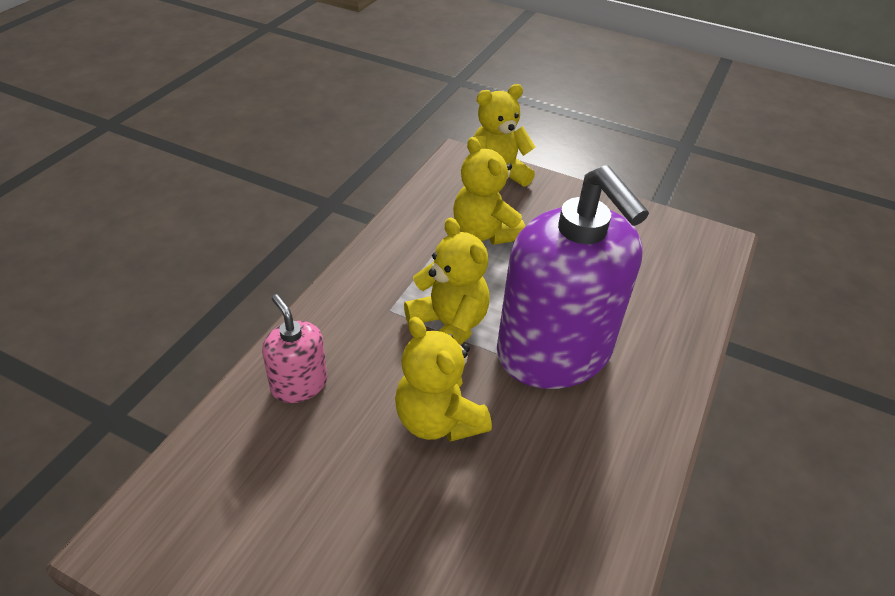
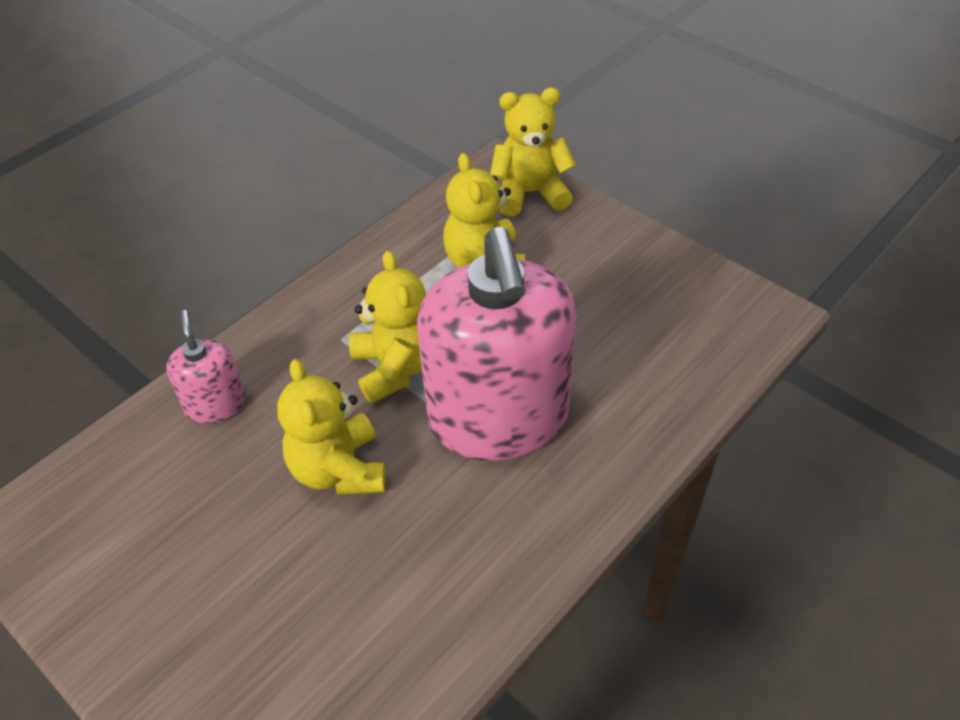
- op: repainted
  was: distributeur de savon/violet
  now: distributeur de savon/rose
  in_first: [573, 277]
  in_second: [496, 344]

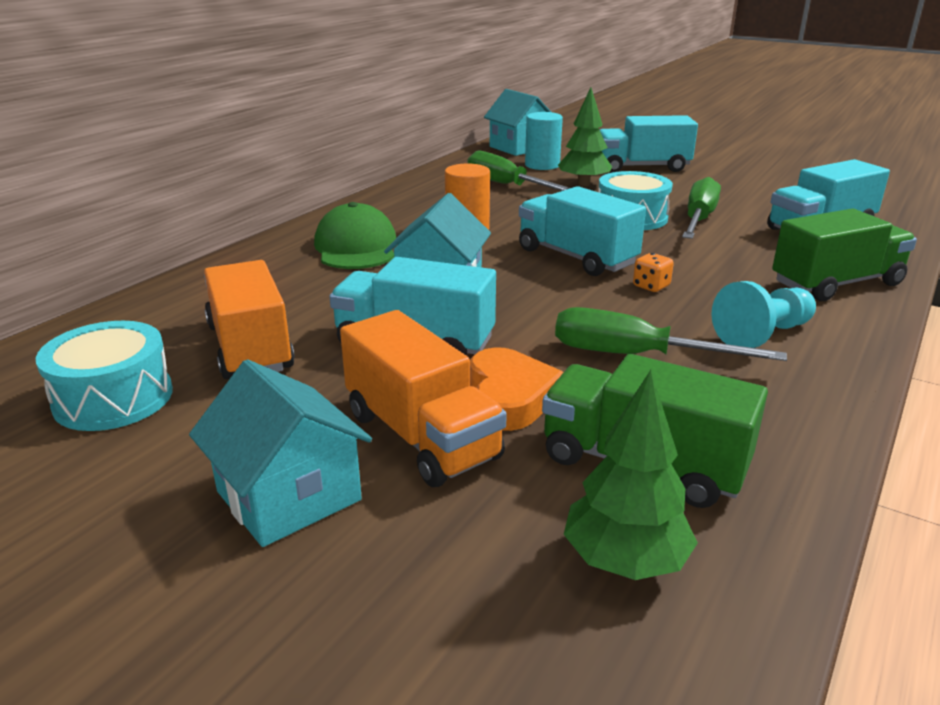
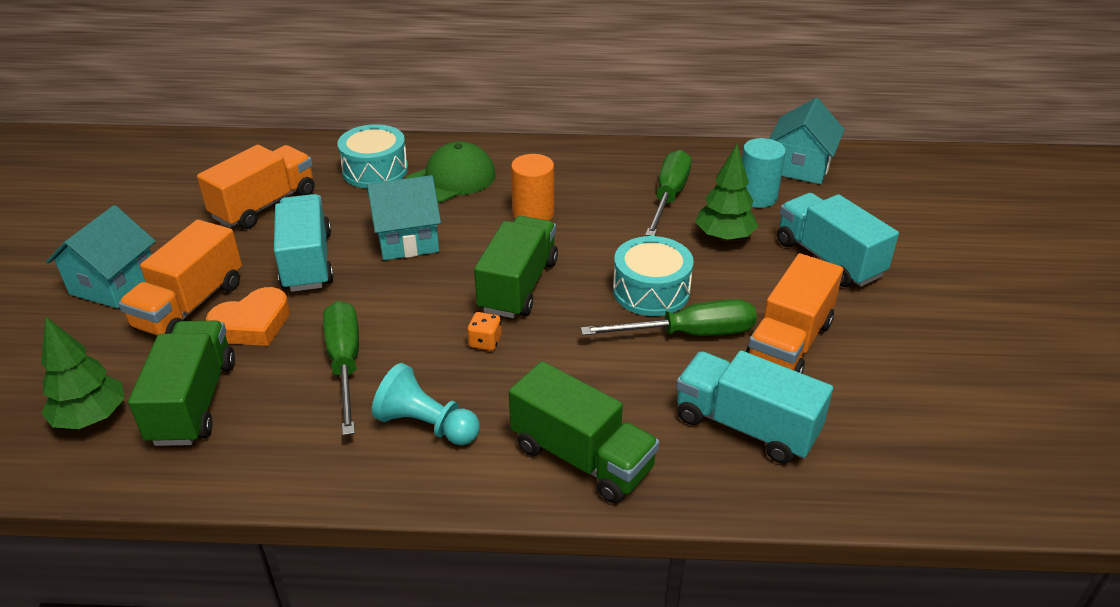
- op: repainted
  was: camion/turquoise
  now: camion/vert
  in_first: [582, 231]
  in_second: [516, 267]
- op: shifted
  was: tambour/turquoise
  in_first: [104, 376]
  in_second: [372, 156]
- op: new
  now: camion/orange
  in_second: [794, 313]

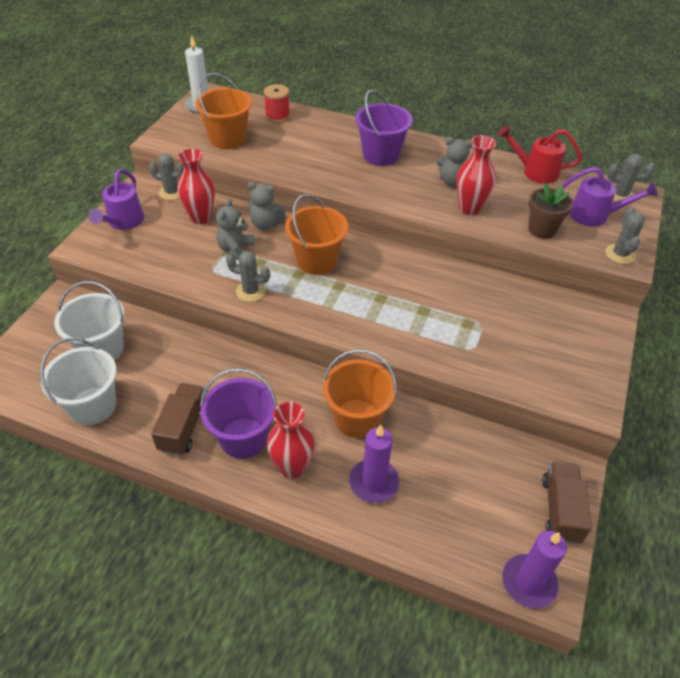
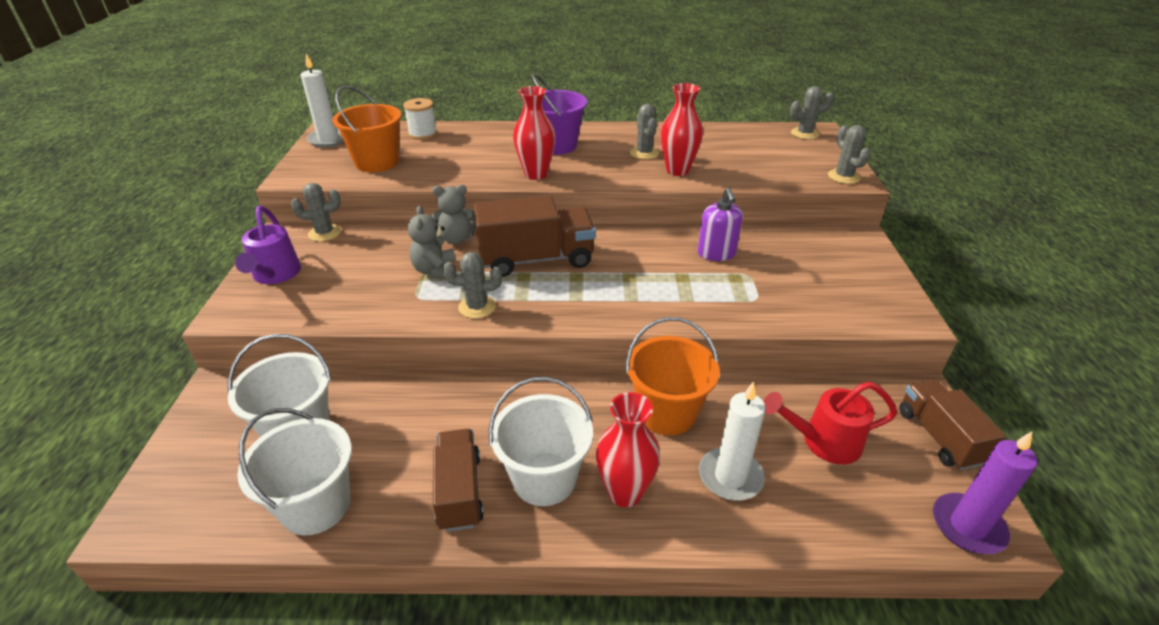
- op: repainted
  was: bobine/rouge
  now: bobine/blanc
  in_first: [277, 103]
  in_second: [420, 119]
- op: shifted
  was: arrosoir/rouge
  in_first: [539, 154]
  in_second: [830, 423]
- op: swapped
  was: ours en peluche/gris
  now: cactus/gris
  in_first: [454, 162]
  in_second: [644, 131]
- op: shifted
  was: vase/rouge
  in_first: [196, 186]
  in_second: [534, 133]
- op: gone
  was: arrosoir/violet
  in_first: [609, 197]
- op: gone
  was: pot de fleurs/marron
  in_first: [550, 211]
- op: swapped
  was: seau/orange
  now: camion/marron
  in_first: [316, 234]
  in_second: [535, 236]
- op: repainted
  was: seau/violet
  now: seau/blanc
  in_first: [238, 413]
  in_second: [540, 441]
- op: repainted
  was: bougie/violet
  now: bougie/blanc
  in_first: [374, 464]
  in_second: [732, 441]
- op: new
  now: distributeur de savon/violet
  in_second: [720, 224]

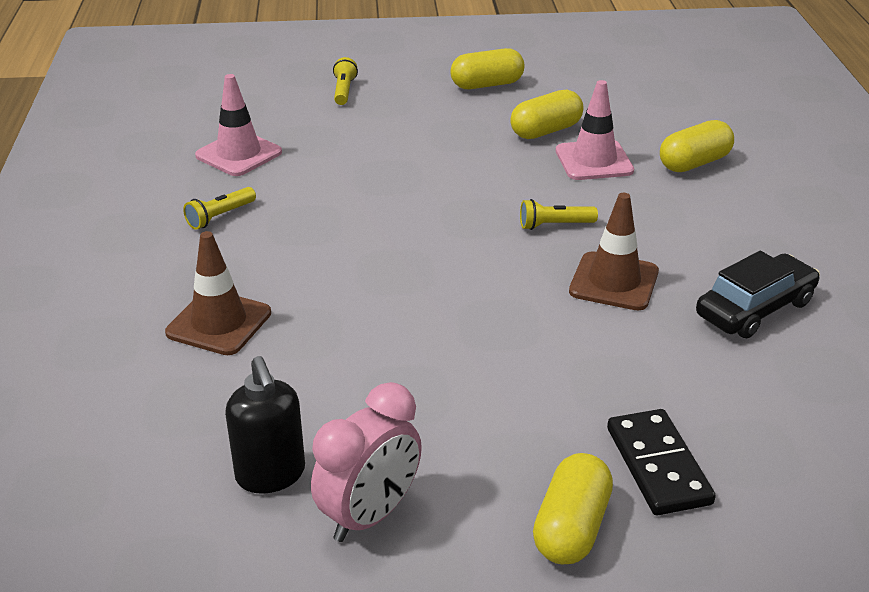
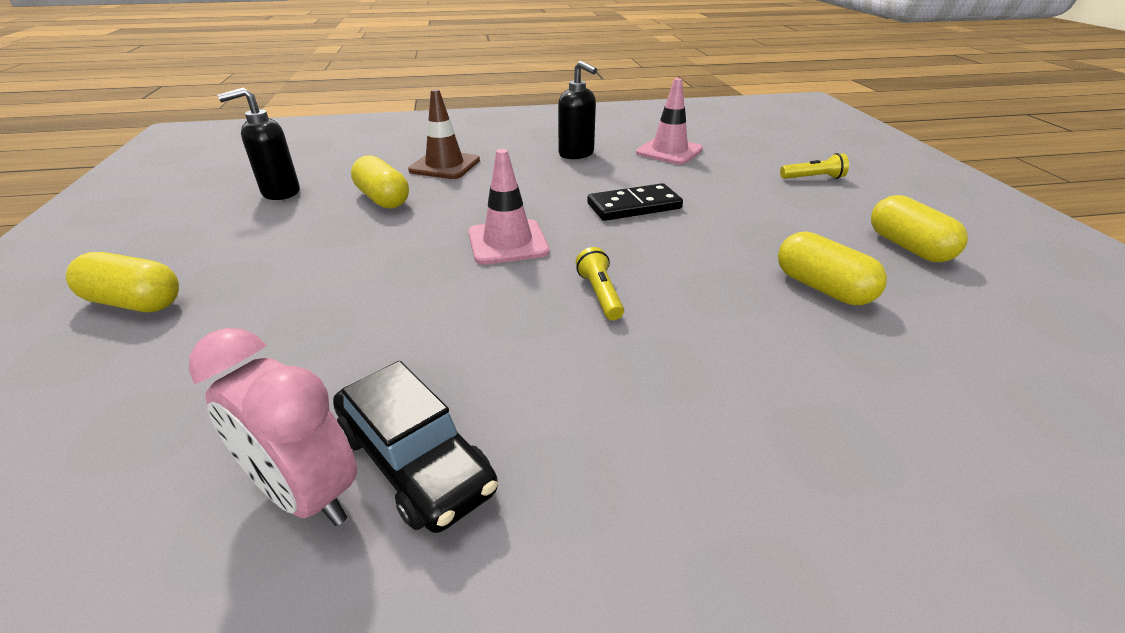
- op: shifted
  was: cône de chantier/rose
  in_first: [595, 130]
  in_second: [508, 206]
- op: shifted
  was: gélule/jaune
  in_first: [697, 146]
  in_second: [380, 182]
- op: swapped
  was: lampe de poche/jaune
  now: distributeur de savon/noir
  in_first: [219, 208]
  in_second: [577, 110]
- op: gone
  was: cône de chantier/marron
  in_first: [614, 251]
- op: shifted
  was: réveil/rose
  in_first: [366, 462]
  in_second: [273, 427]
- op: shifted
  was: domino/noir
  in_first: [661, 462]
  in_second: [635, 202]

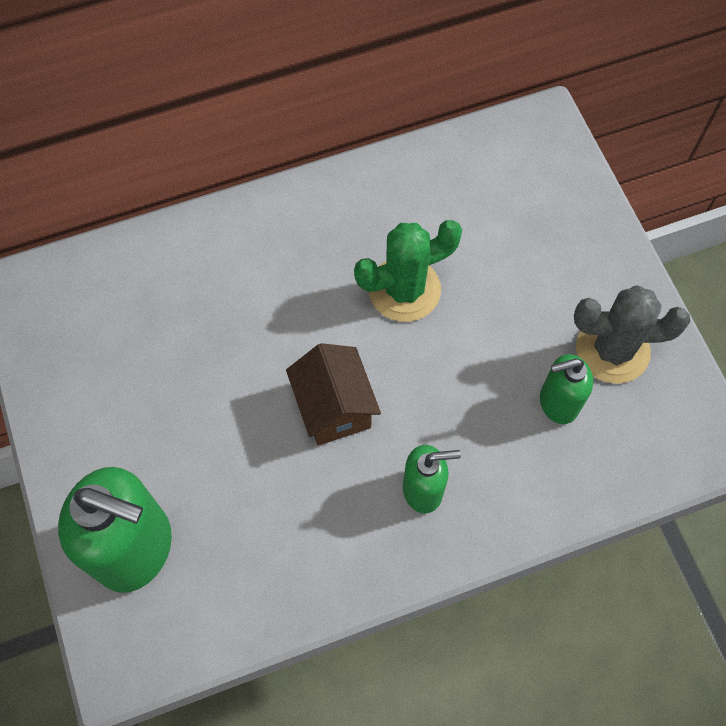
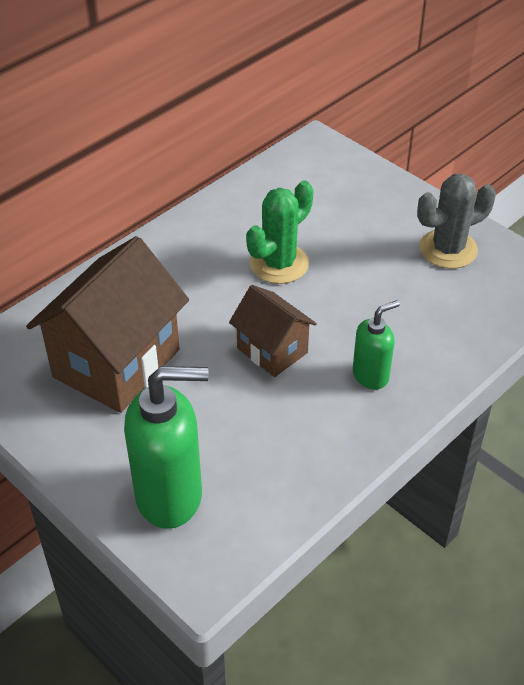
- op: gone
  was: distributeur de savon/vert
  in_first: [566, 389]
- op: new
  now: maison/marron
  in_second: [107, 324]

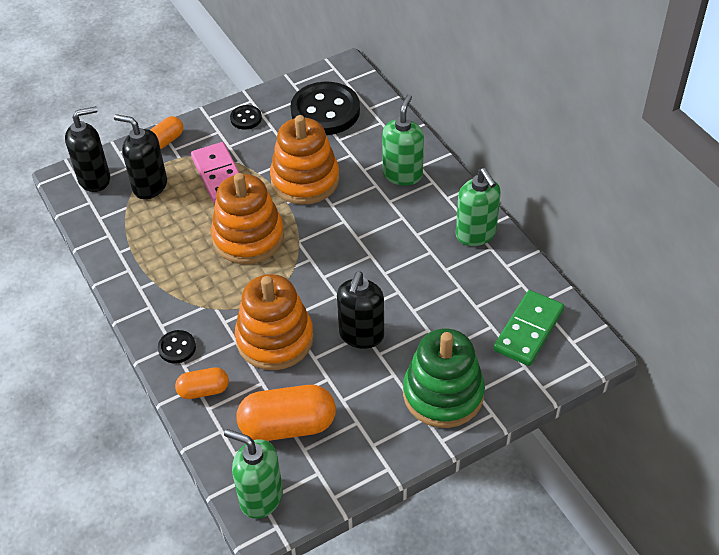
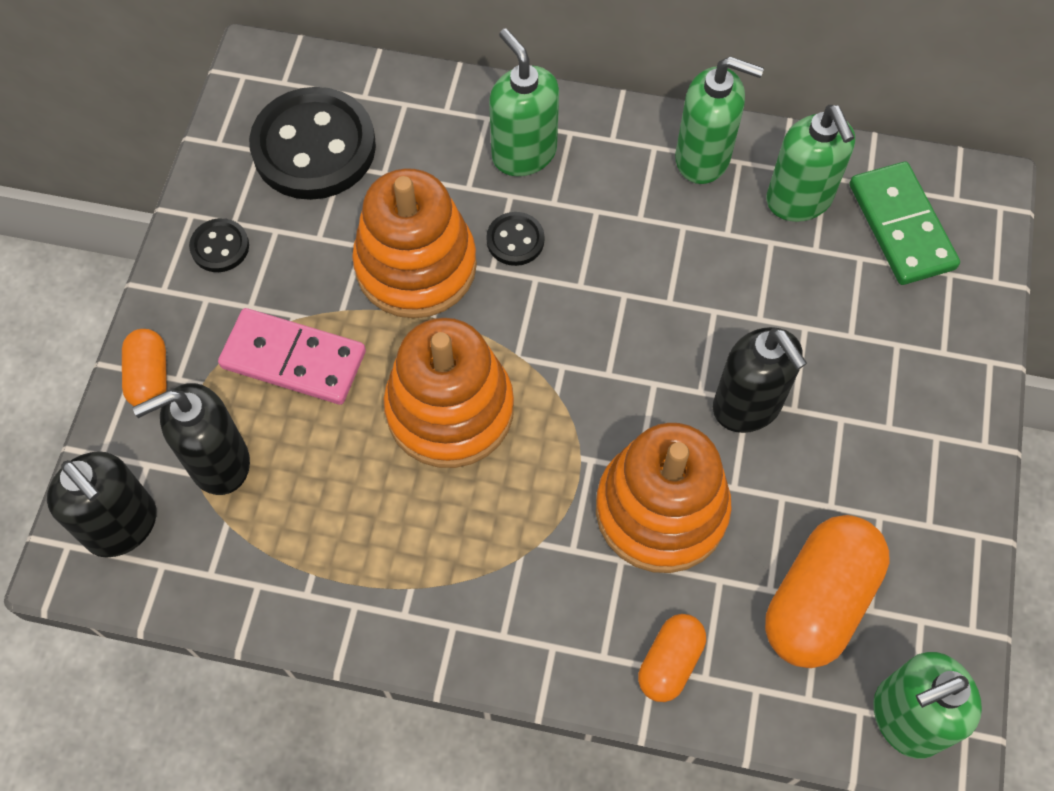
- op: rotated
  was: distributeur de savon/noir
  in_first: [87, 149]
  in_second: [102, 504]
  clockwise: 120
- op: gone
  was: jouet à empiler/vert
  in_first: [444, 378]
- op: shifted
  was: bouton/noir
  in_first: [177, 346]
  in_second: [515, 239]
- op: new
  now: distributeur de savon/vert
  in_second: [810, 163]

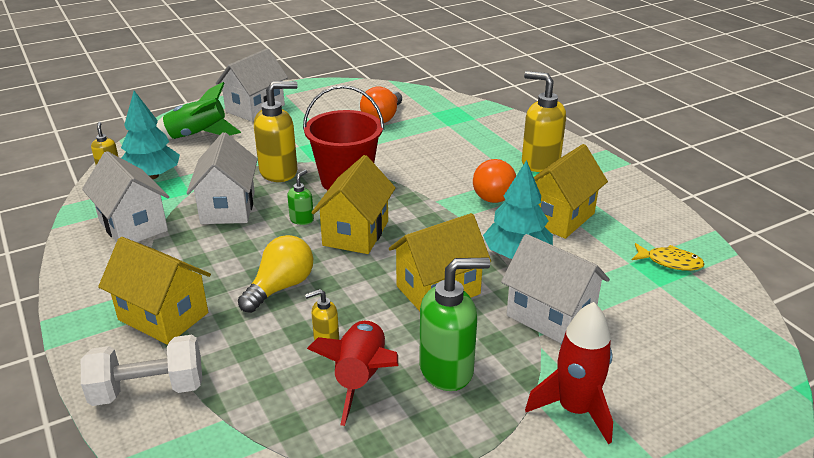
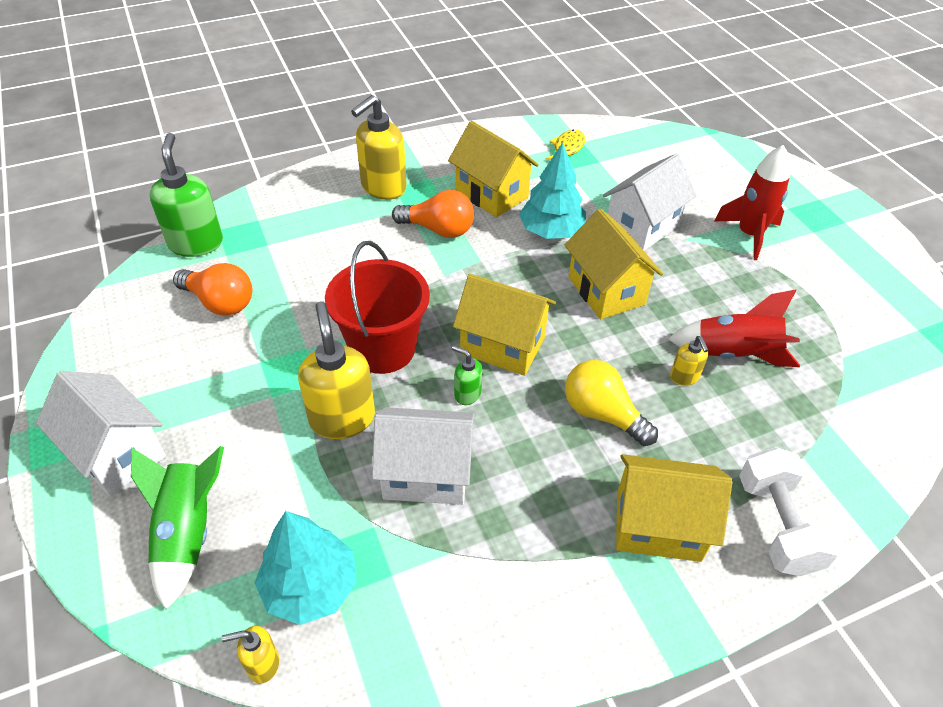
- op: gone
  was: maison/blanc
  in_first: [125, 196]
- op: rotated
  was: maison/jaune
  in_first: [154, 291]
  in_second: [674, 508]
  clockwise: 60
- op: shifted
  was: distributeur de savon/vert
  in_first: [454, 324]
  in_second: [186, 195]

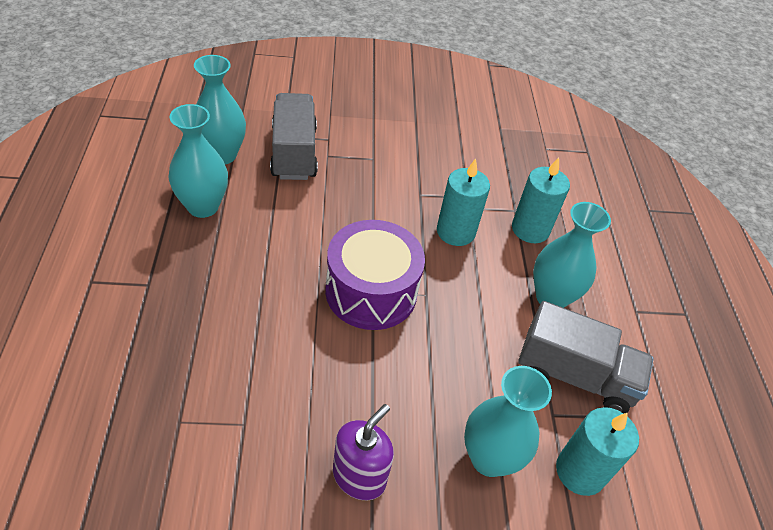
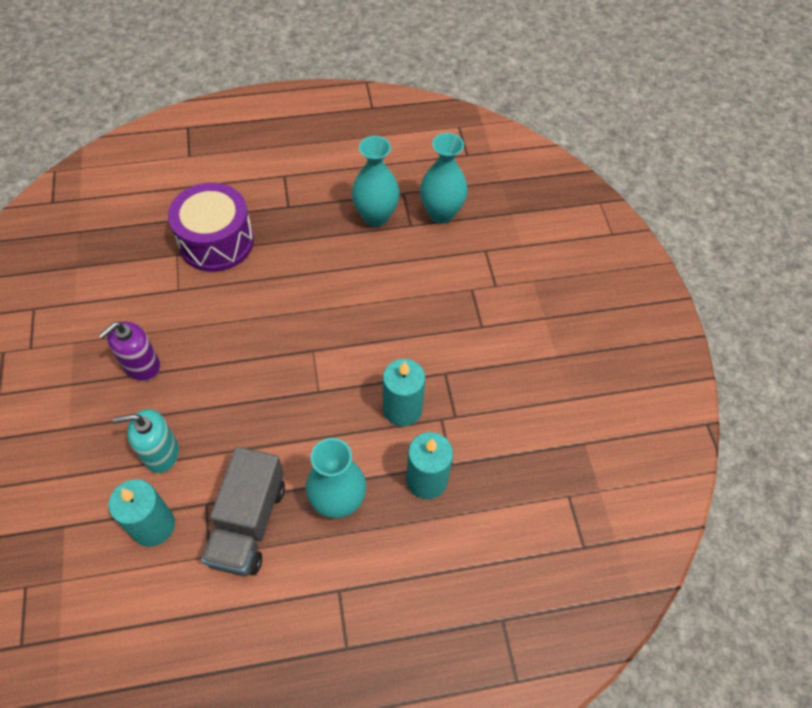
- op: gone
  was: camion/gris
  in_first: [294, 136]
- op: shifted
  was: tambour/violet
  in_first: [375, 275]
  in_second: [211, 227]
- op: swapped
  was: vase/turquoise
  now: distributeur de savon/turquoise
  in_first: [508, 421]
  in_second: [146, 441]
- op: rotated
  was: distributeur de savon/violet
  in_first: [363, 452]
  in_second: [129, 351]
  clockwise: 105

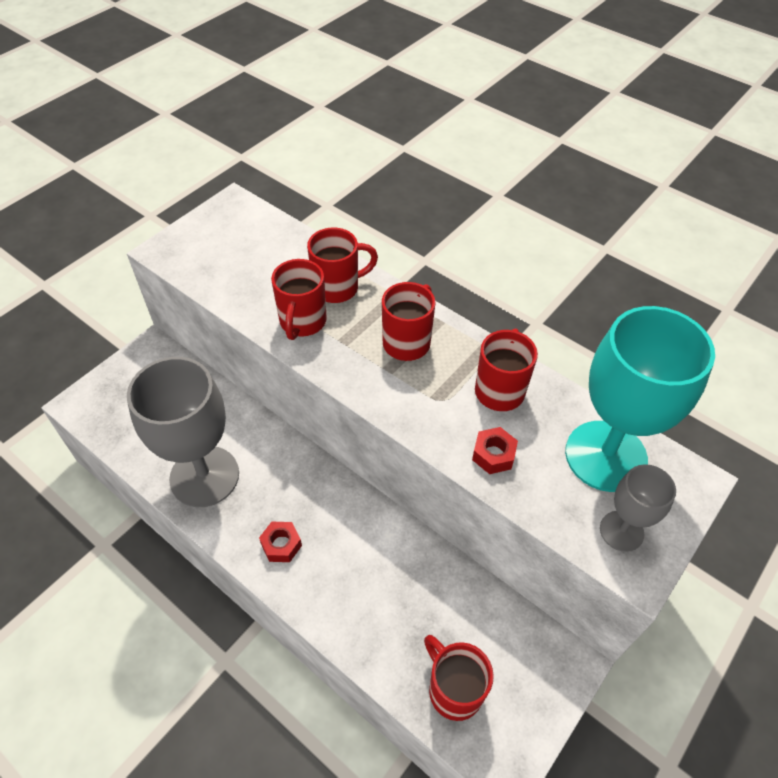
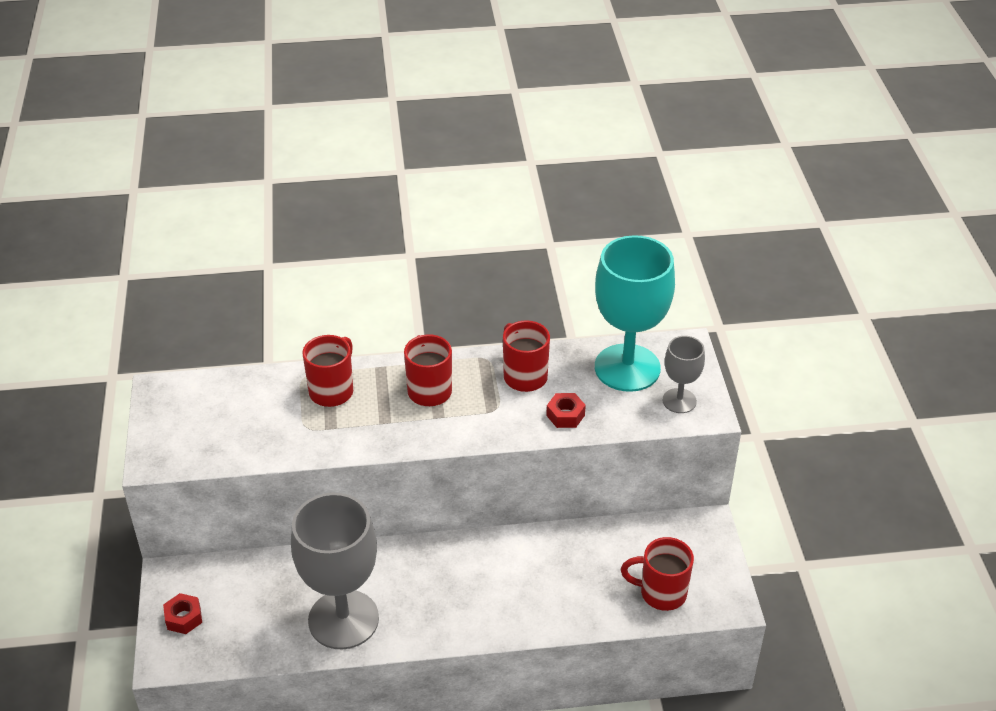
- op: gone
  was: tasse/rouge
  in_first: [299, 299]
- op: shifted
  was: écrou/rouge
  in_first: [280, 542]
  in_second: [182, 613]

